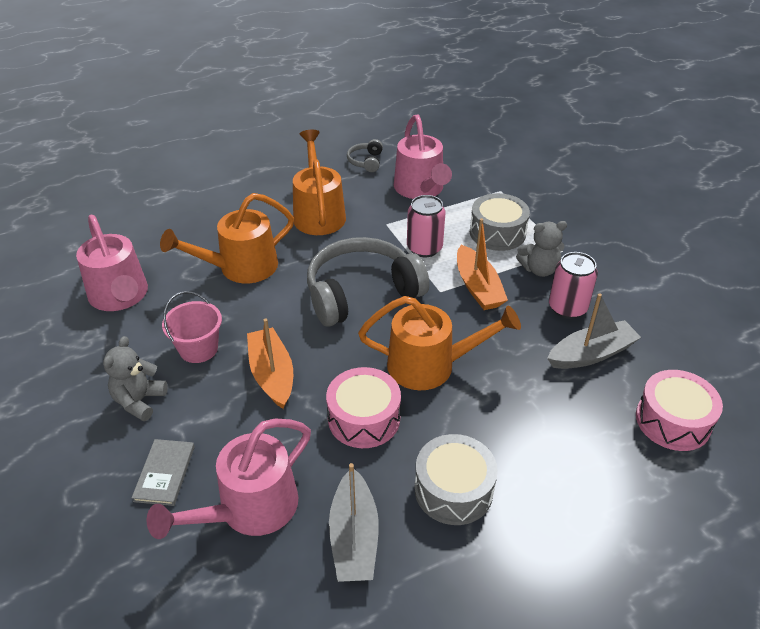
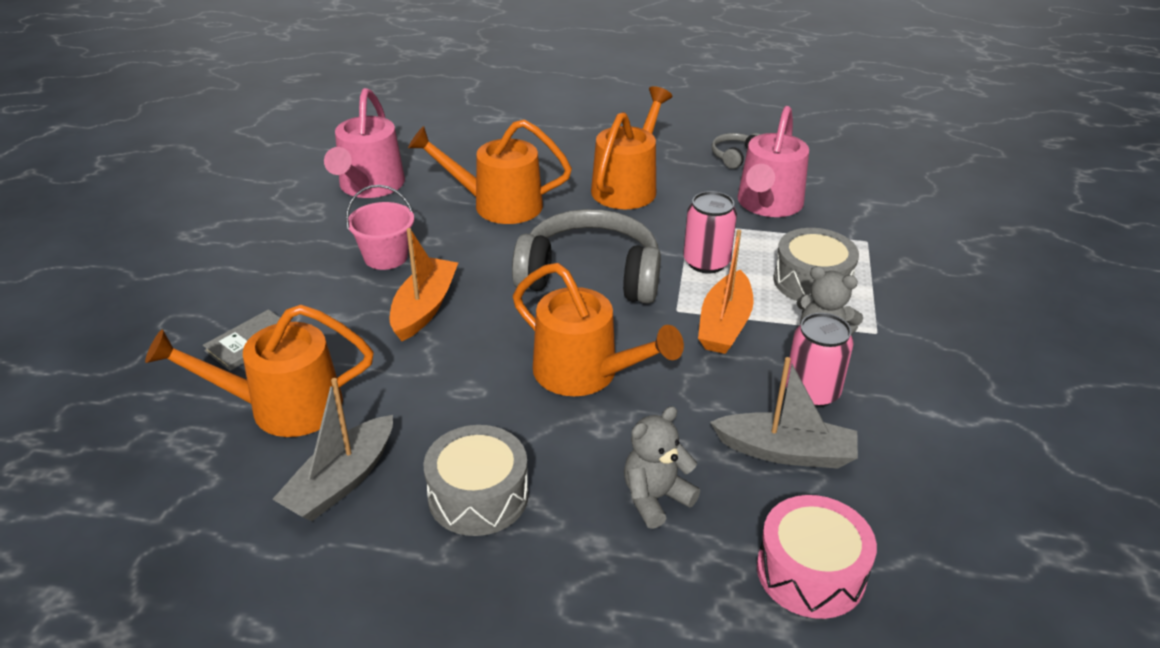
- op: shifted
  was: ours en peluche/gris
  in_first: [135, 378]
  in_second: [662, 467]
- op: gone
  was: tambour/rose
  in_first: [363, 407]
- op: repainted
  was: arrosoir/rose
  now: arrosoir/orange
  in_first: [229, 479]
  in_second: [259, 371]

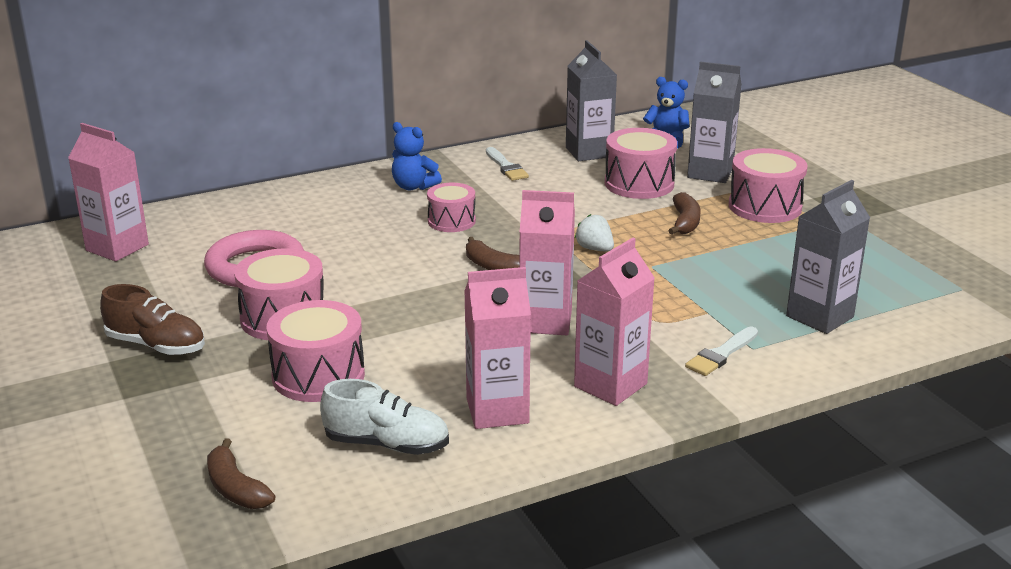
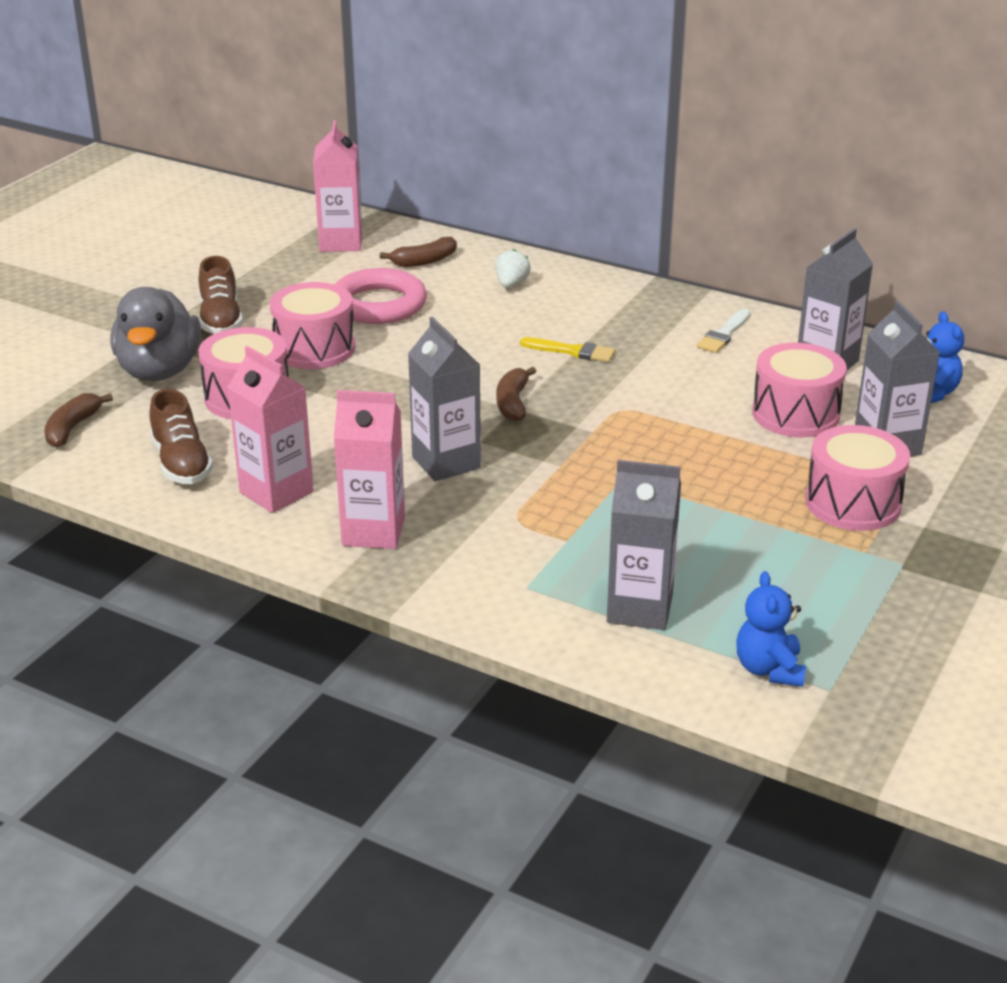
- op: shifted
  was: ours en peluche/bleu
  in_first: [417, 156]
  in_second: [771, 629]
- op: swapped
  was: tambour/rose
  now: pinceau/jaune
  in_first: [451, 207]
  in_second: [567, 349]
- op: repainted
  was: brique de lait/rose
  now: brique de lait/gris
  in_first: [547, 262]
  in_second: [444, 399]
- op: shifted
  was: banane/marron
  in_first: [684, 213]
  in_second: [418, 252]
- op: shifted
  was: fraise/blanc
  in_first: [594, 232]
  in_second: [513, 268]
- op: gone
  was: pinceau/blanc
  in_first: [721, 351]
- op: repainted
  was: chaussure/blanc
  now: chaussure/marron
  in_first: [384, 417]
  in_second: [181, 436]
- op: new
  now: canard/gris
  in_second: [156, 334]

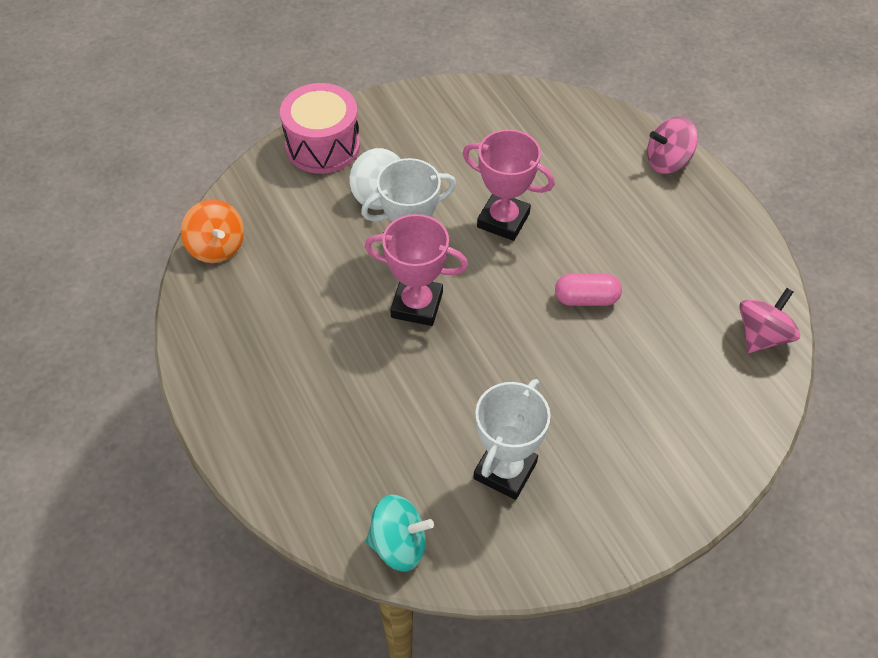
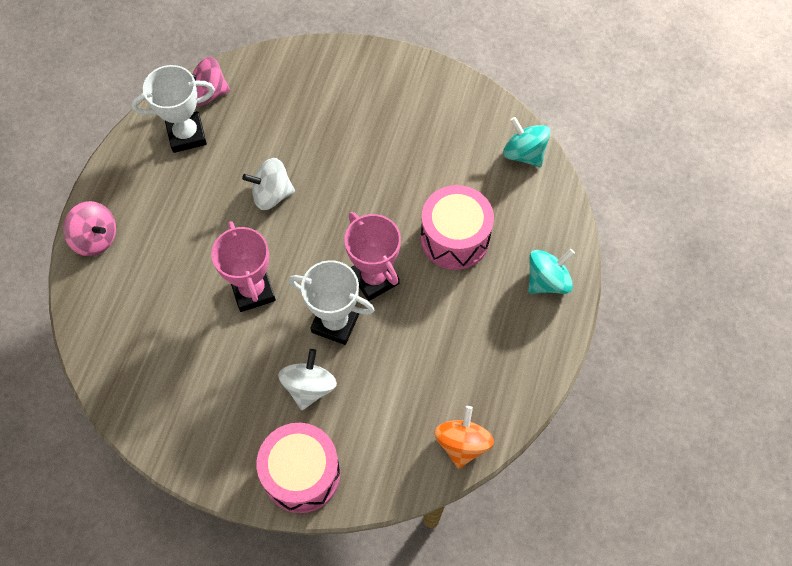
- op: swapped
  was: gélule/rose
  now: toupie/blanc
  in_first: [588, 290]
  in_second: [268, 184]
- op: shifted
  was: trophée/blanc
  in_first: [512, 439]
  in_second: [173, 109]
- op: new
  now: tambour/rose
  in_second: [457, 227]
- op: new
  now: toupie/turquoise
  in_second: [551, 271]

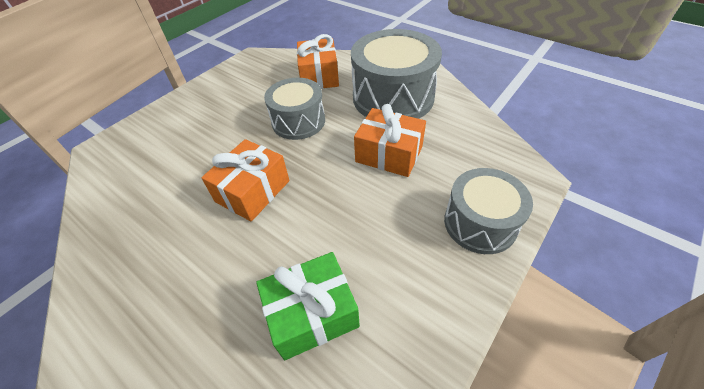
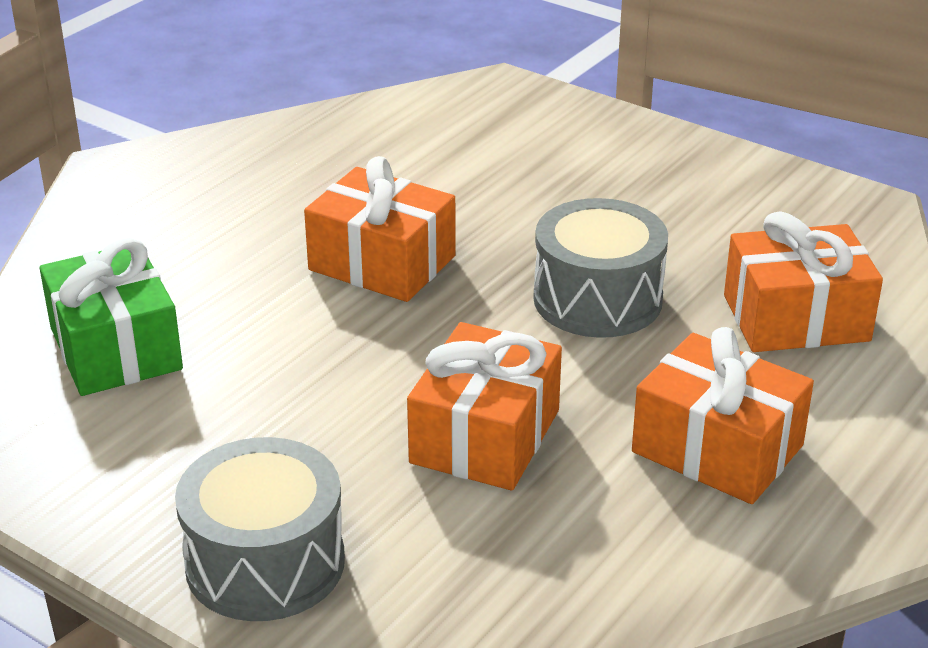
- op: swapped
  was: tambour/gris
  now: cadeau/orange
  in_first: [396, 74]
  in_second: [723, 415]

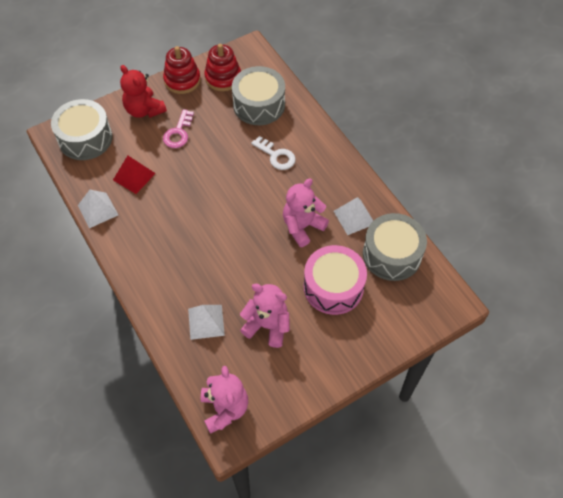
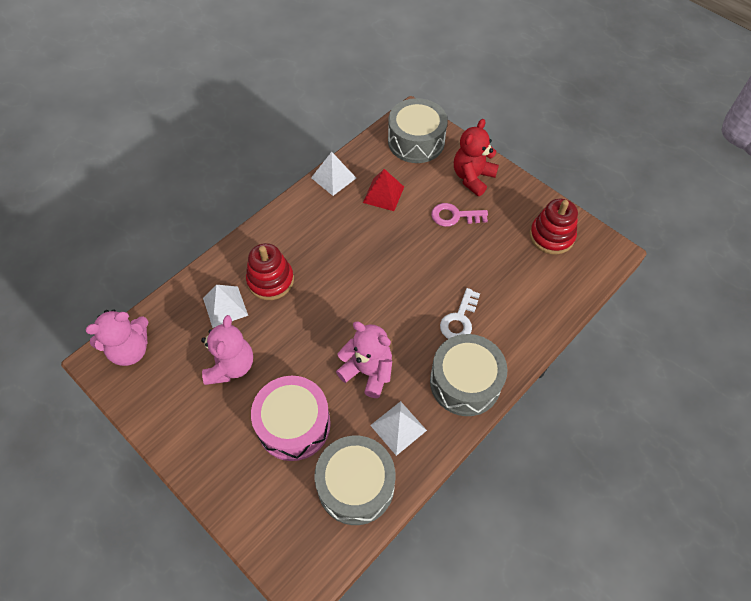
- op: shifted
  was: jouet à empiler/rouge
  in_first: [182, 70]
  in_second: [270, 271]
- op: shifted
  was: tambour/gris
  in_first: [258, 95]
  in_second: [468, 375]

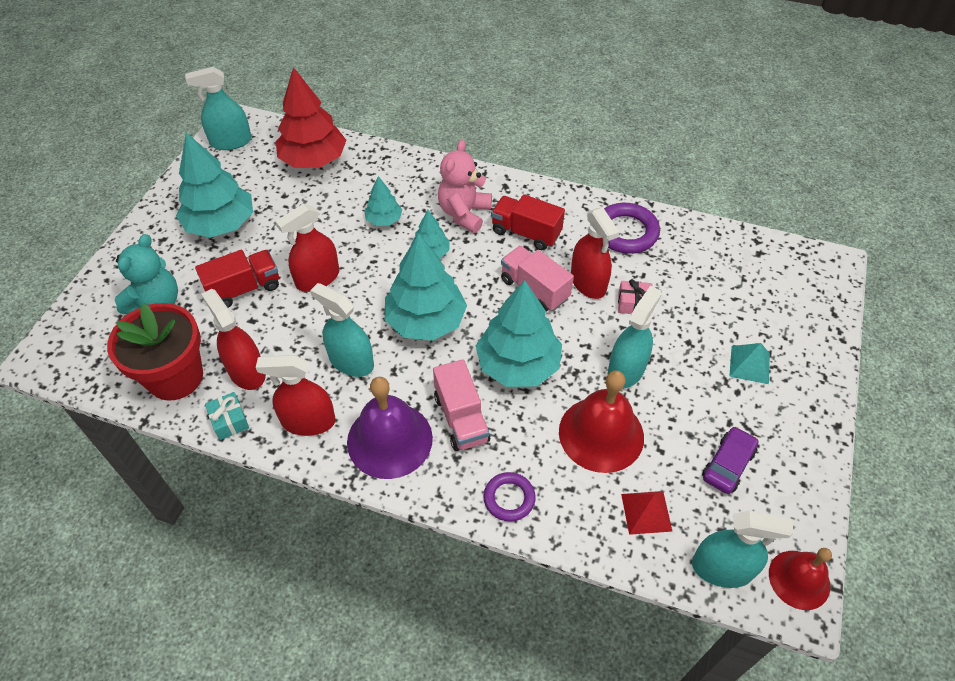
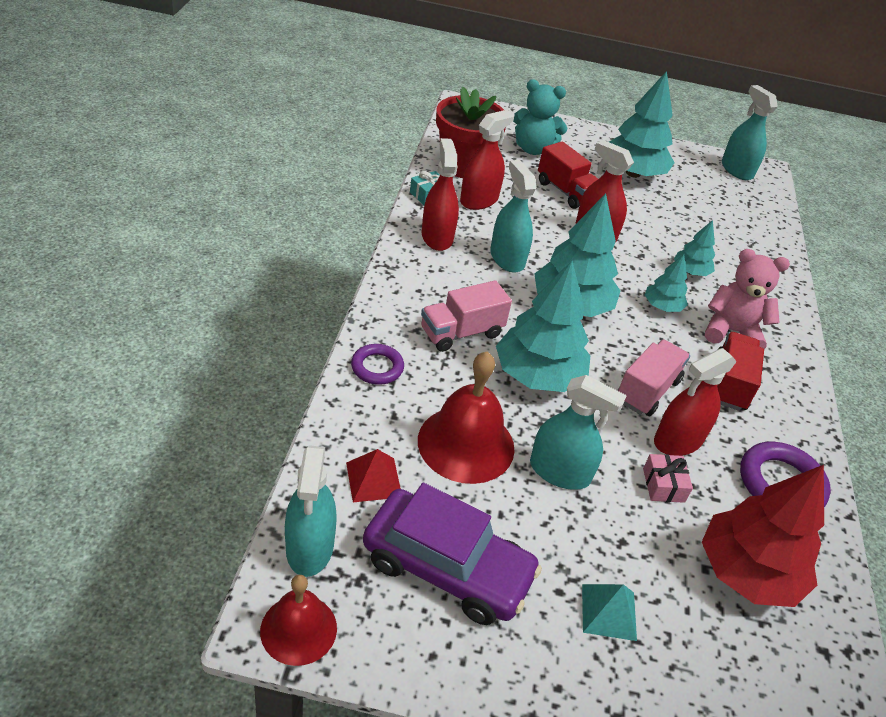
- op: shifted
  was: arbre/rouge
  in_first: [311, 117]
  in_second: [763, 536]
- op: rotated
  was: vaporisateur/turquoise
  in_first: [342, 330]
  in_second: [513, 216]
  clockwise: -45
- op: gone
  was: cloche/violet
  in_first: [390, 428]
- op: scaled
  was: voiture/violet
  in_first: [730, 460]
  in_second: [452, 554]
  ratio: 1.87

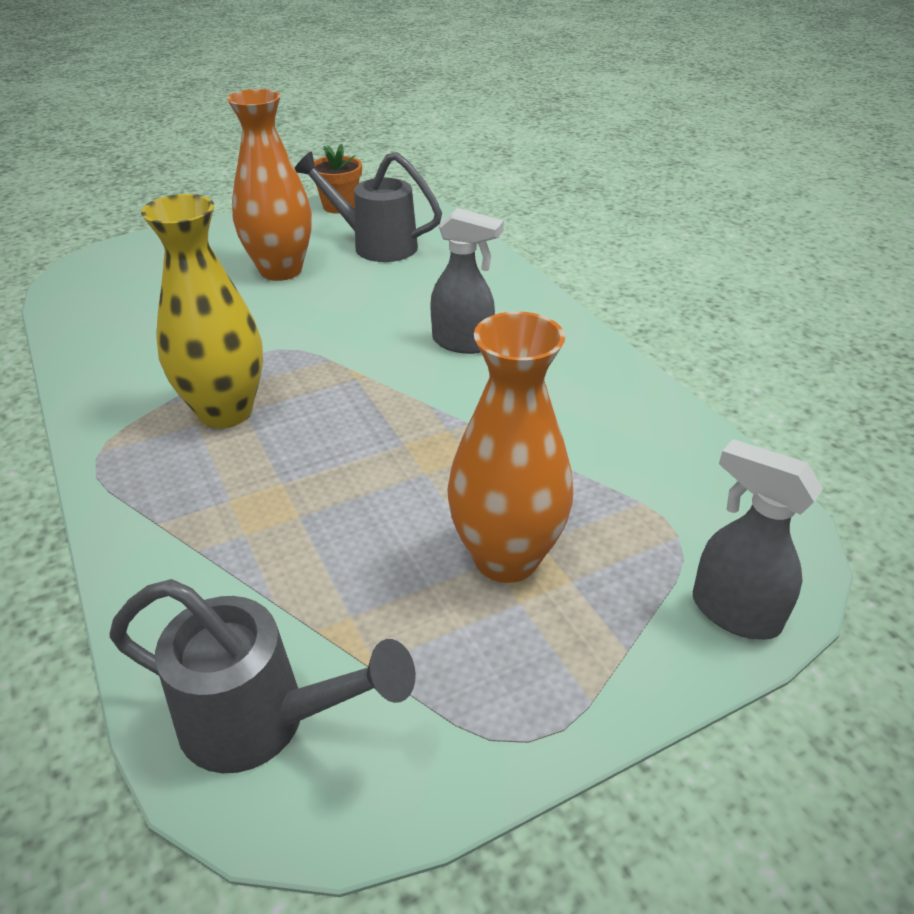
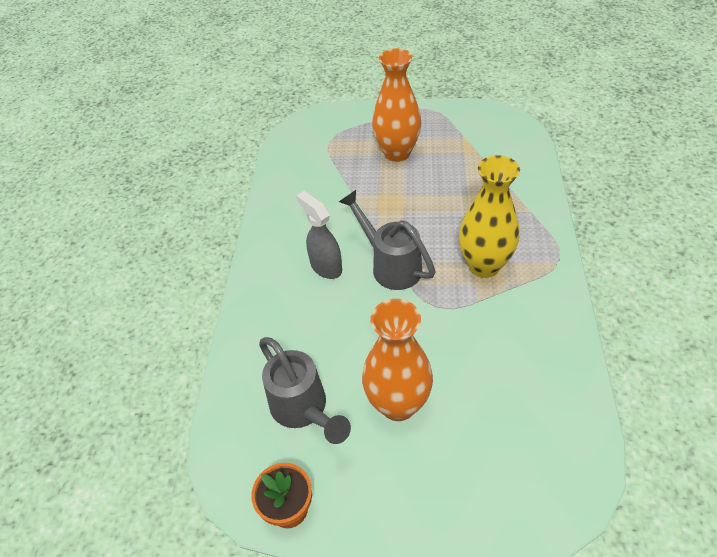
- op: gone
  was: vaporisateur/gris
  in_first: [758, 539]
- op: shifted
  was: arrosoir/gris
  in_first: [263, 676]
  in_second: [387, 240]

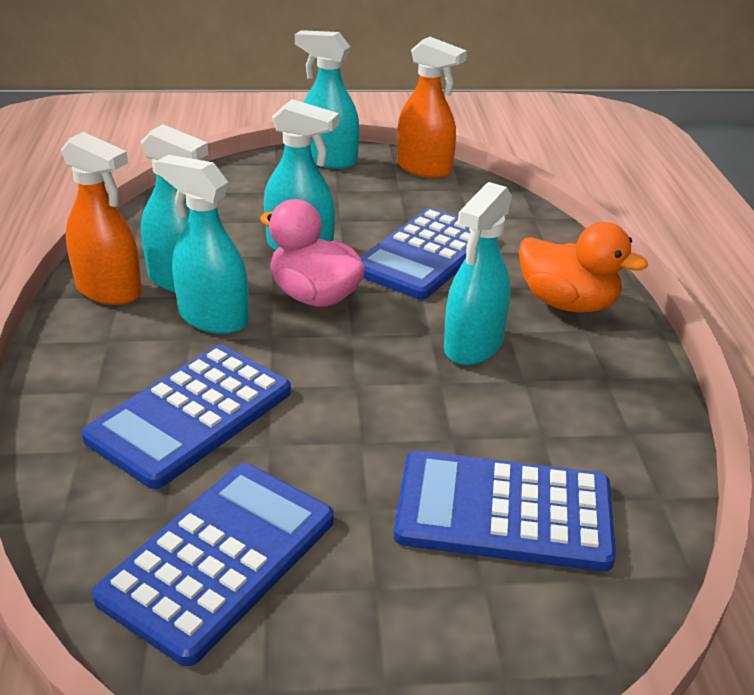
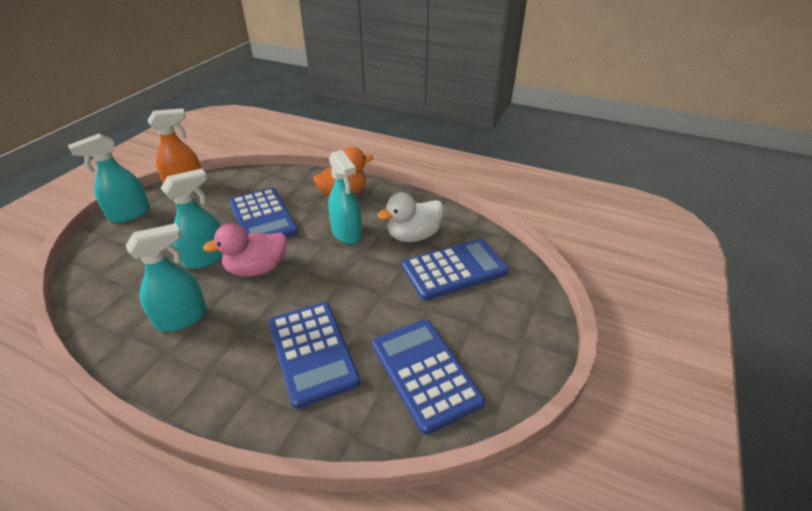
- op: gone
  was: vaporisateur/orange
  in_first: [101, 218]
- op: gone
  was: vaporisateur/turquoise
  in_first: [202, 244]
- op: rotated
  was: calculatrice/bleu
  in_first: [505, 511]
  in_second: [455, 270]
  clockwise: -150
- op: new
  now: canard/blanc
  in_second: [410, 217]

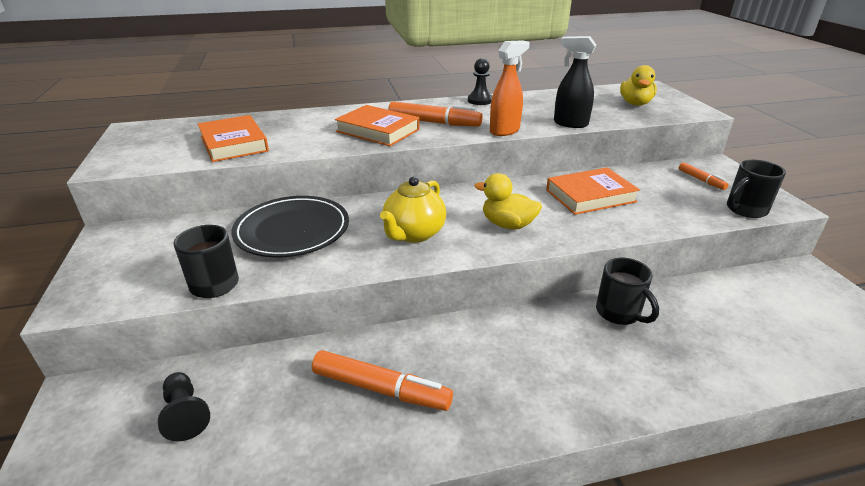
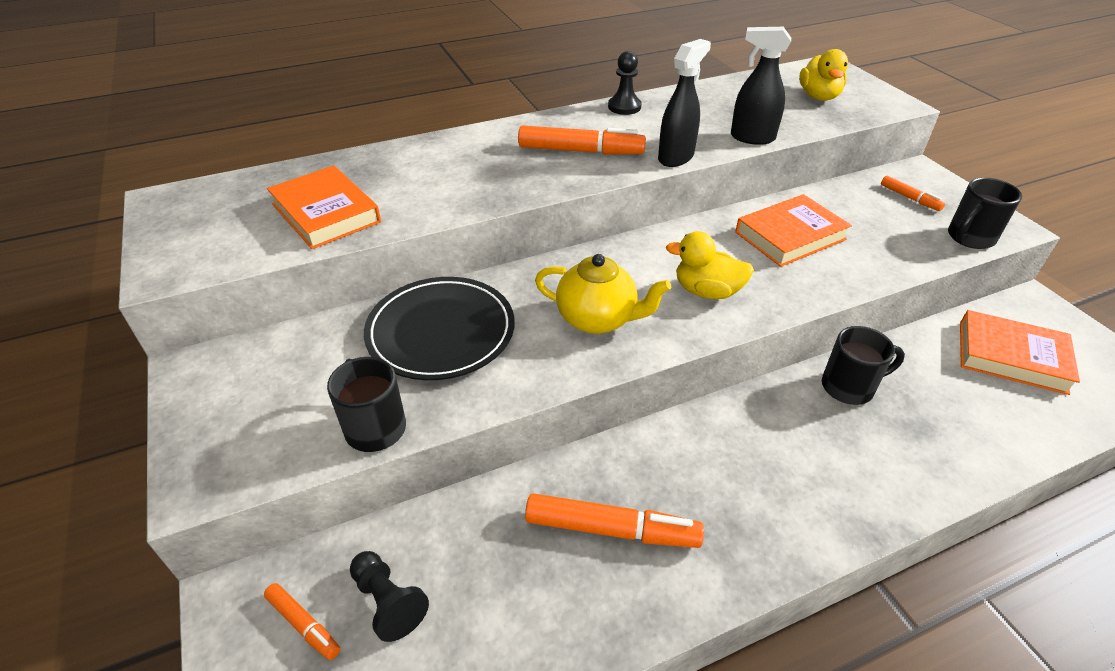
- op: repainted
  was: vaporisateur/orange
  now: vaporisateur/noir
  in_first: [510, 88]
  in_second: [684, 103]
- op: shifted
  was: livre/orange
  in_first: [377, 125]
  in_second: [1020, 352]
- op: rotated
  was: théière/jaune
  in_first: [413, 209]
  in_second: [603, 294]
  clockwise: -90
- op: rotated
  was: tasse/noir
  in_first: [627, 291]
  in_second: [863, 365]
  clockwise: -60
- op: new
  now: feutre/orange
  in_second: [302, 621]

